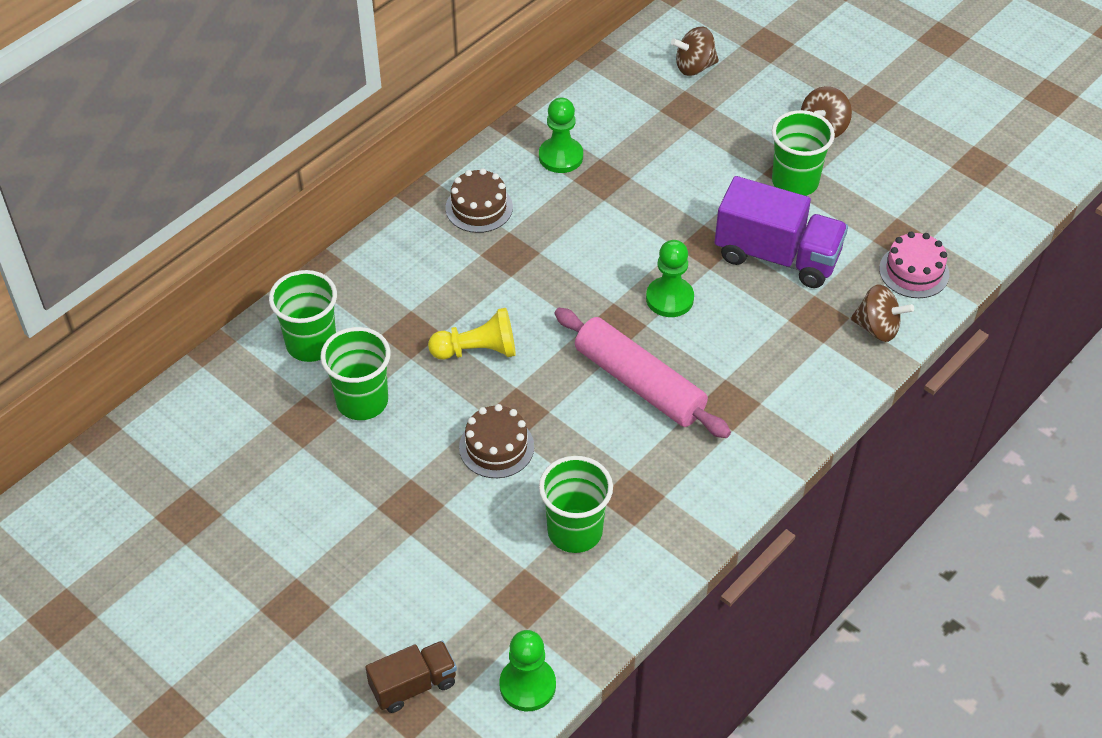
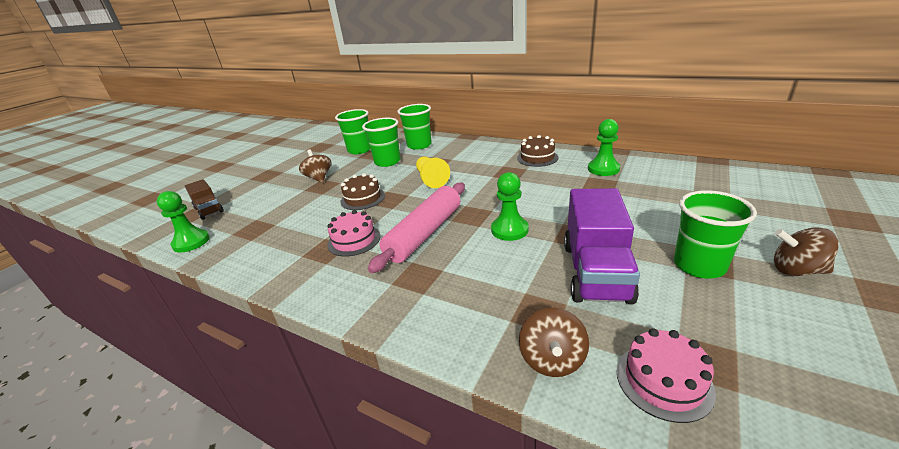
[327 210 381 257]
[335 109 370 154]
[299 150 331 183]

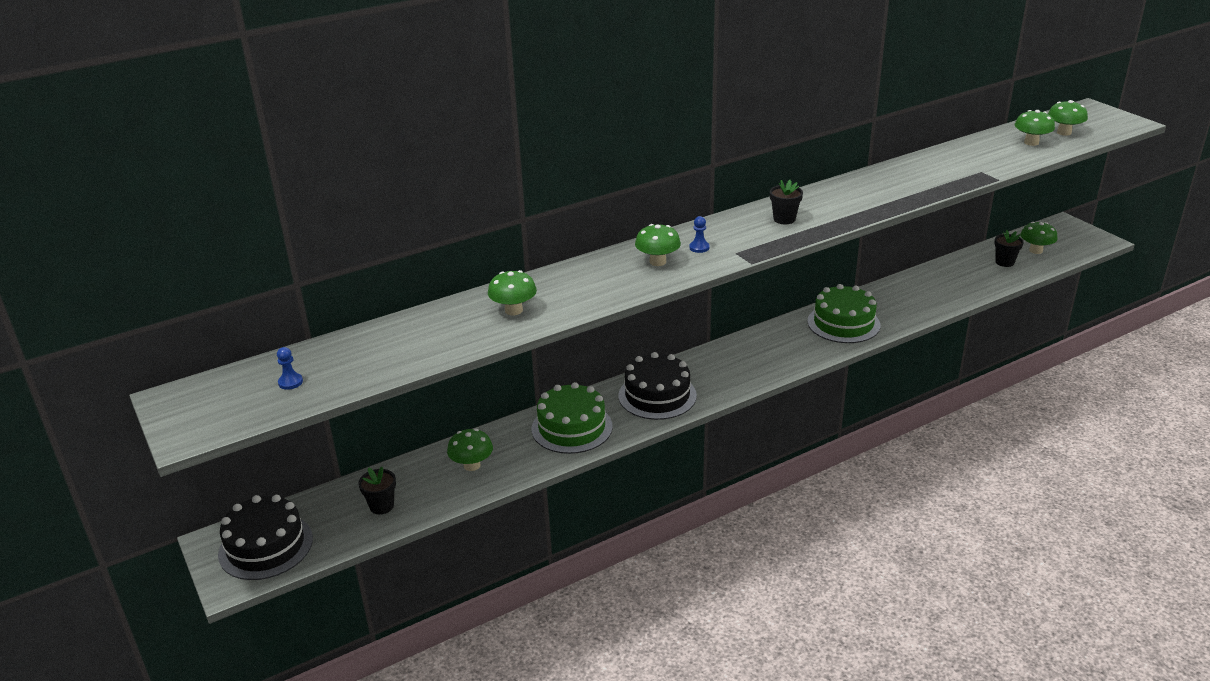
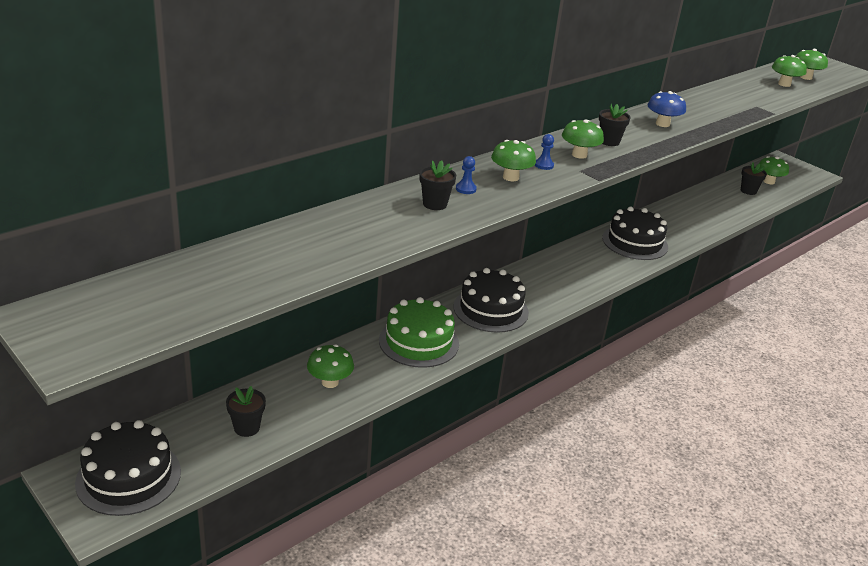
[419 160 456 210]
[647 91 686 127]
[456 156 477 194]
[562 119 604 159]
[602 206 668 260]

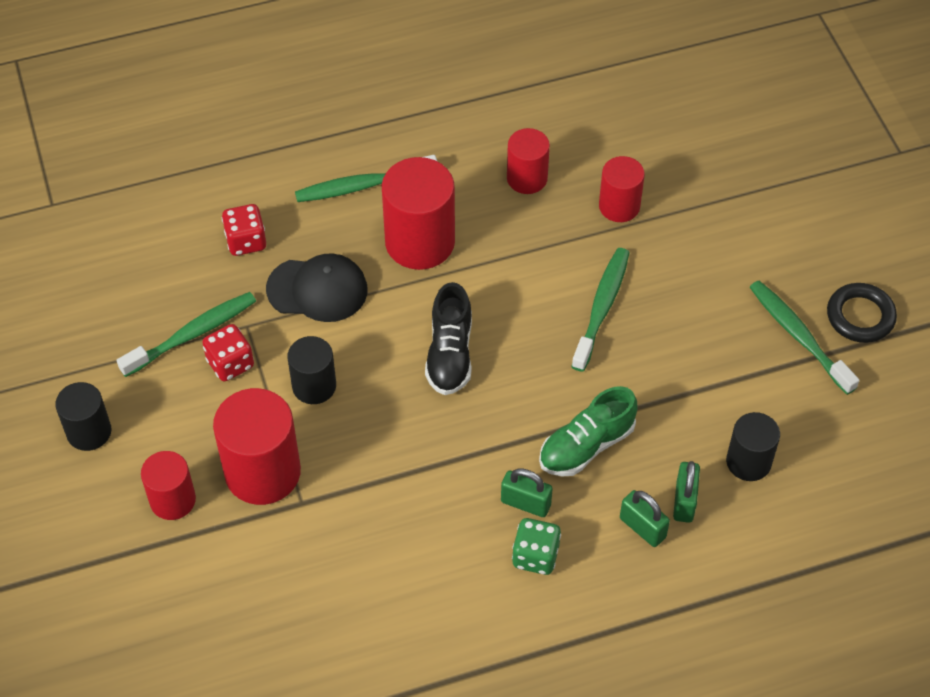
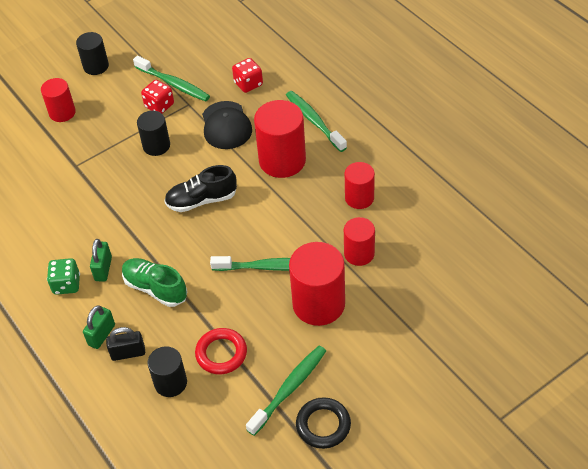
[195 328 247 374]
[289 242 345 326]
[106 327 145 361]

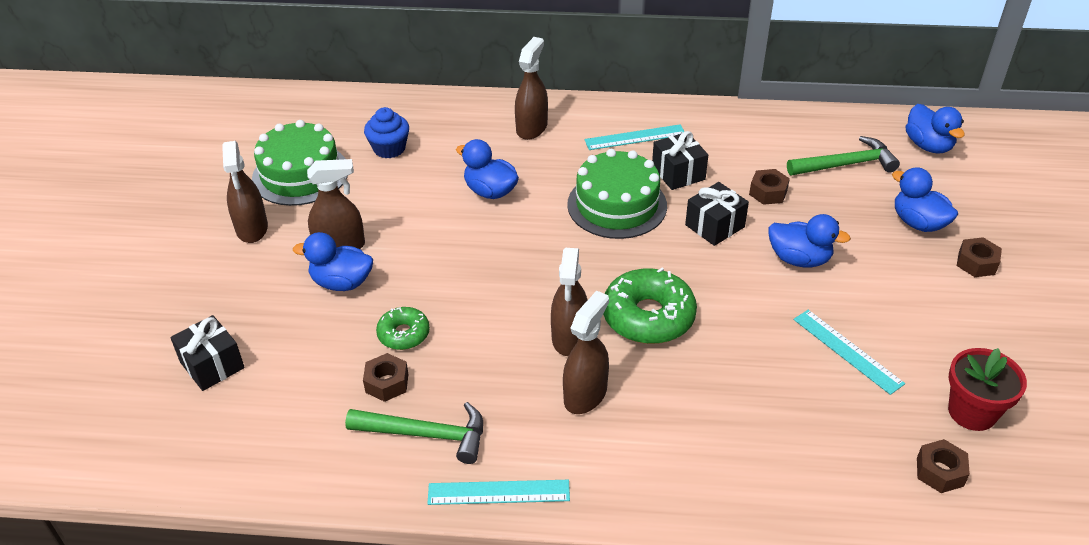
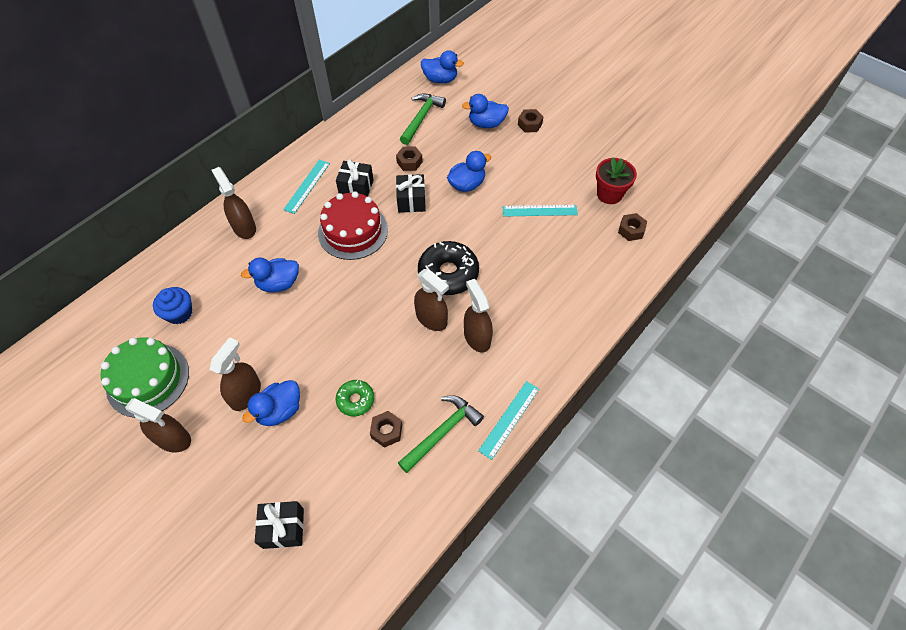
[318 191 388 260]
[418 241 479 295]

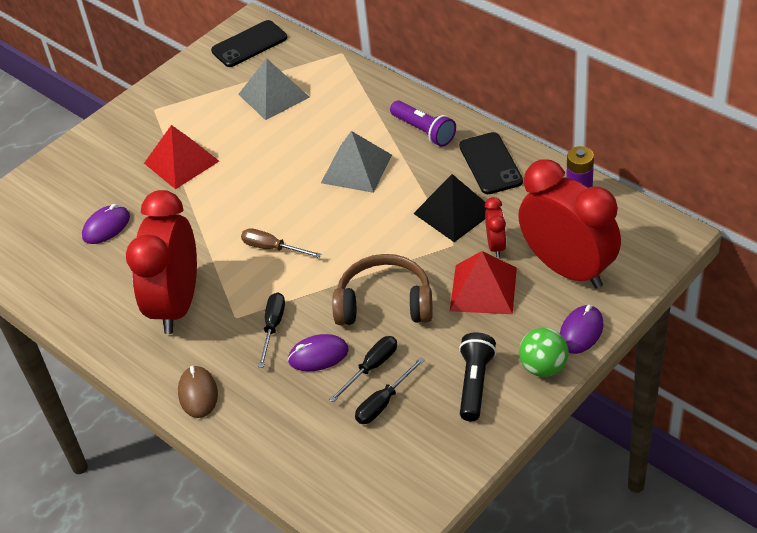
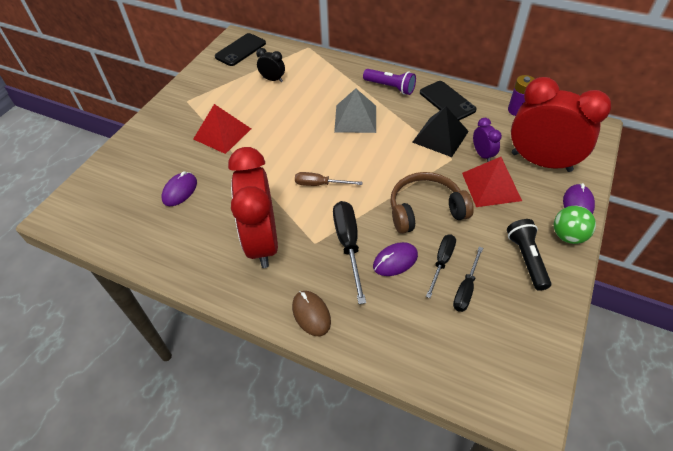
[256 48 285 82]
[473 118 502 162]
[333 201 366 304]

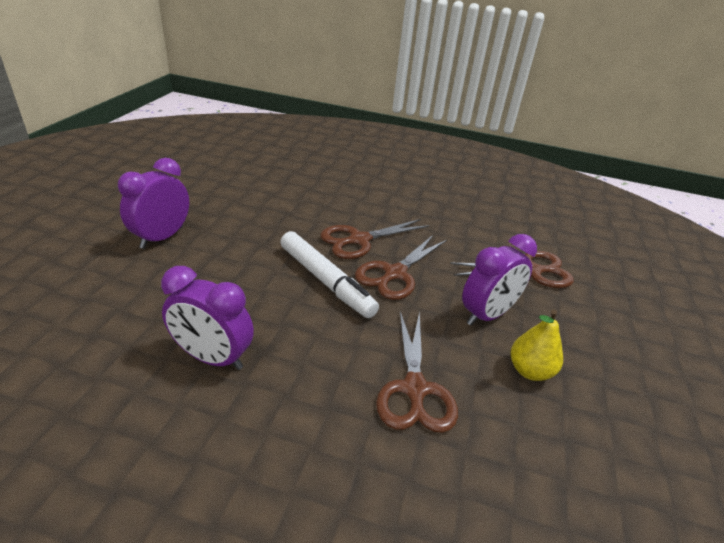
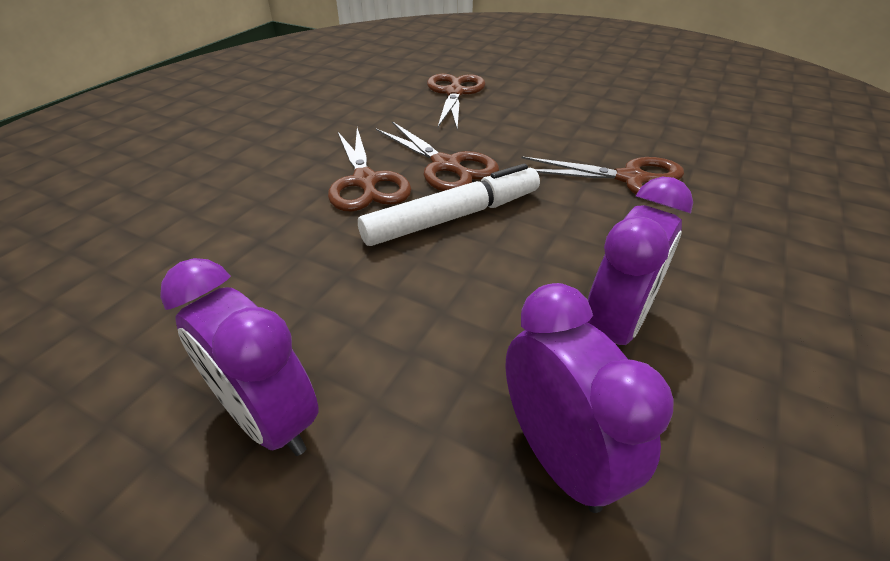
[511 310 563 381] (first image)
[505 283 674 513]

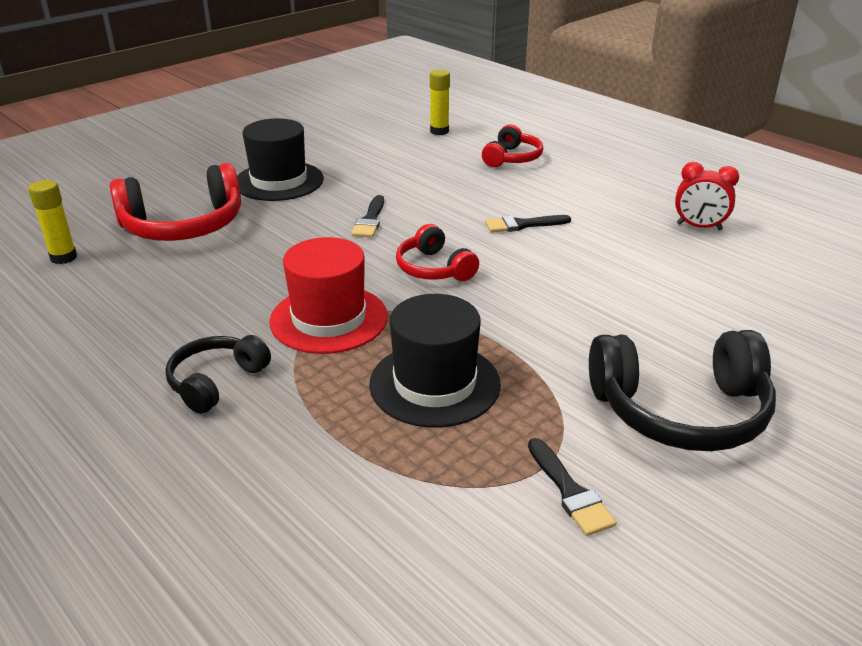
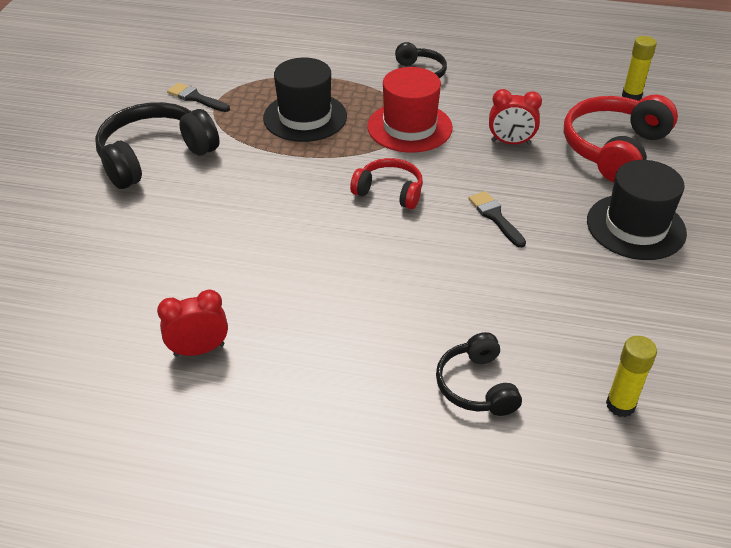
[485 215 571 233] (first image)
[489 89 542 145]
[436 332 522 416]

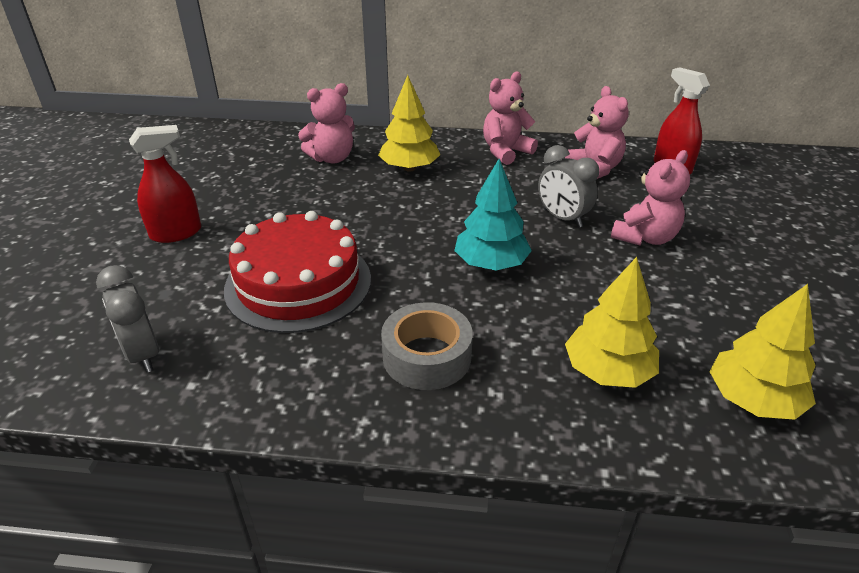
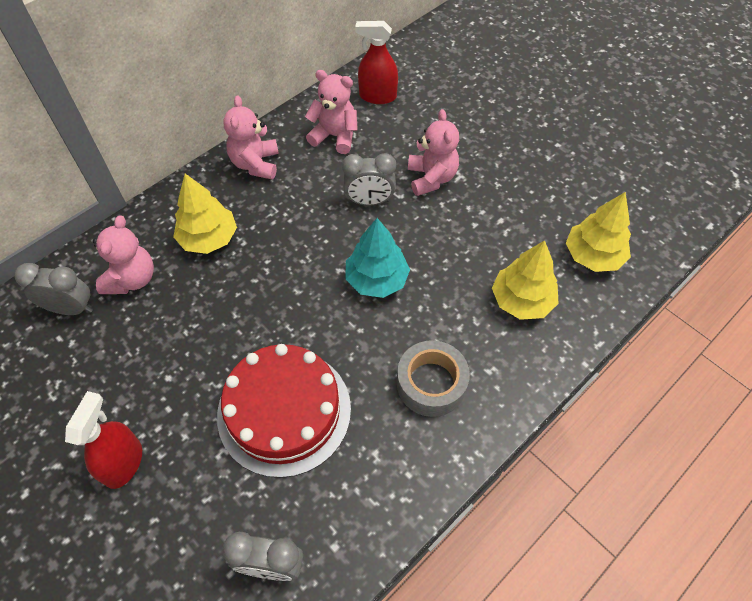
[15 263 93 315]

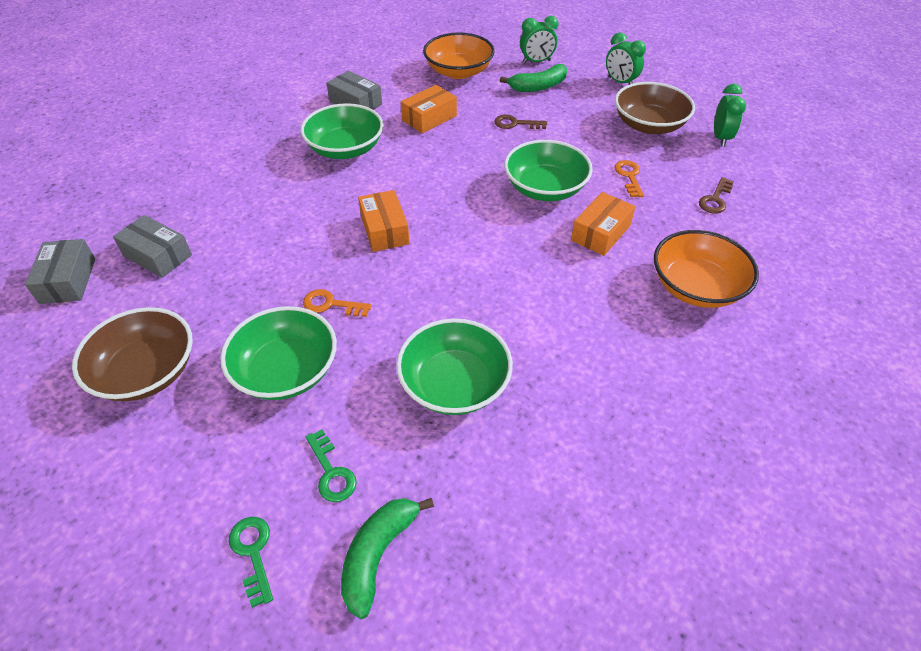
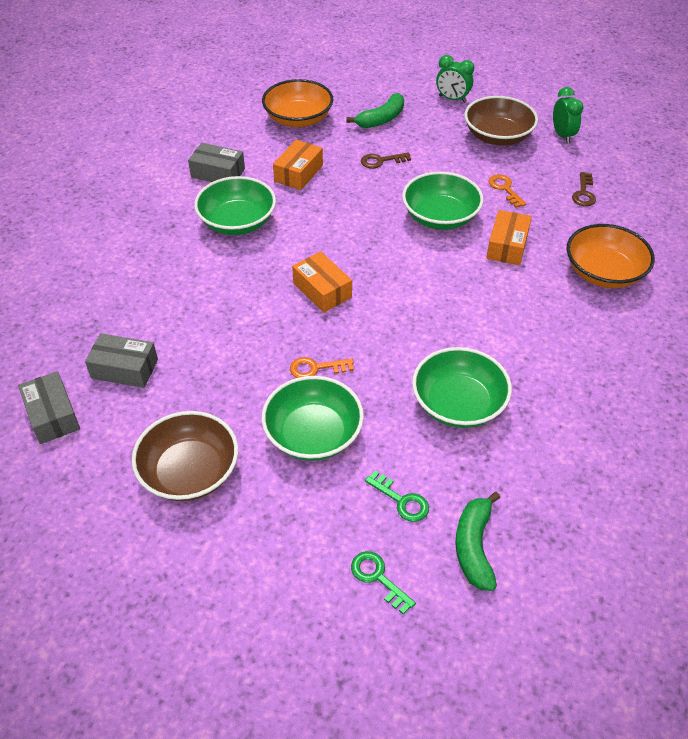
[520 16 558 64] (first image)

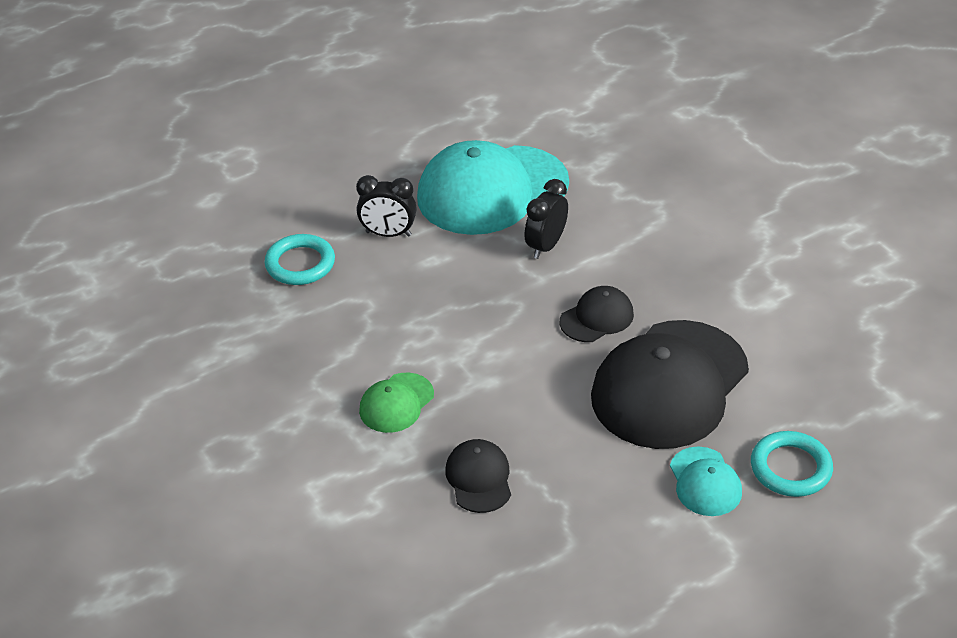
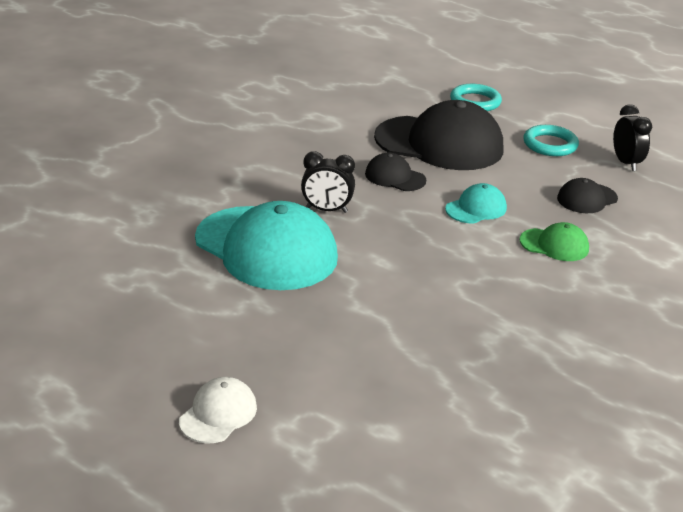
[179 377 257 444]
[523 125 579 156]
[613 104 652 171]
[445 183 507 224]

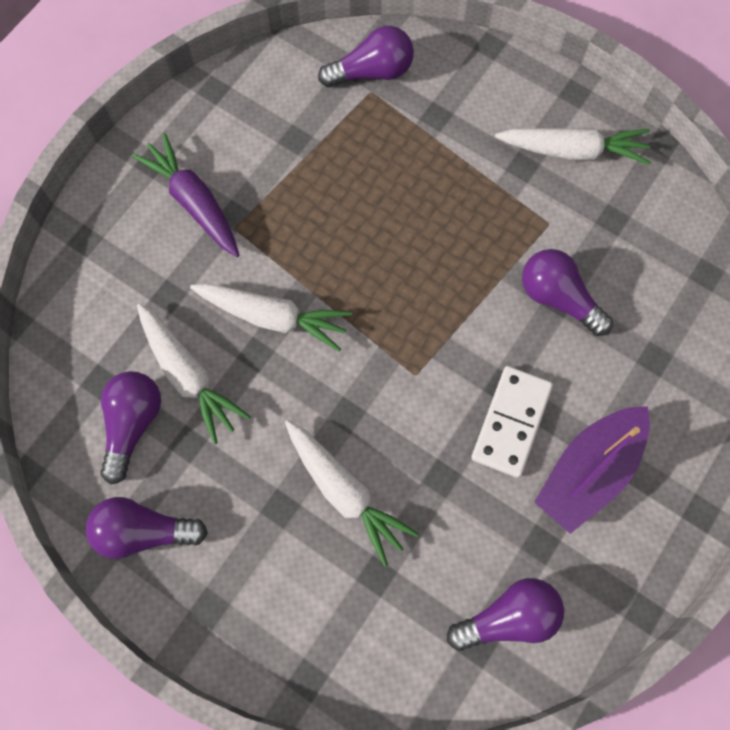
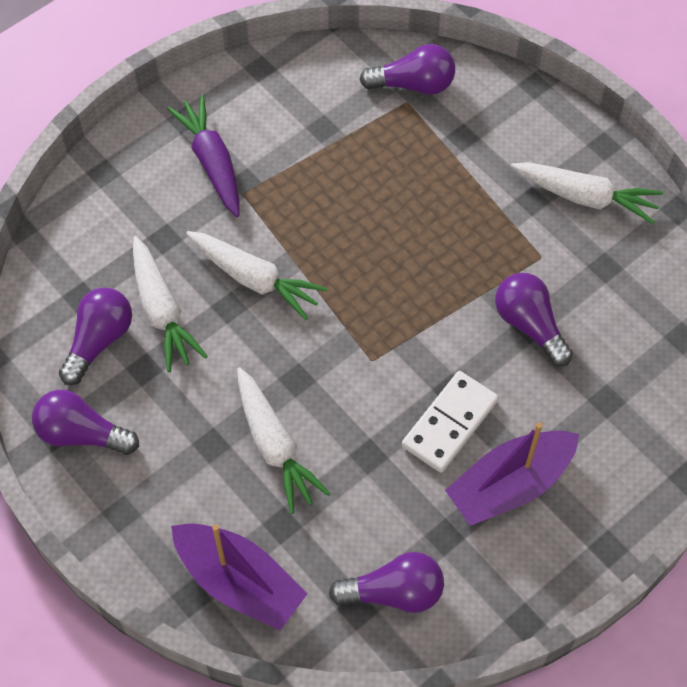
[171 523 307 630]

